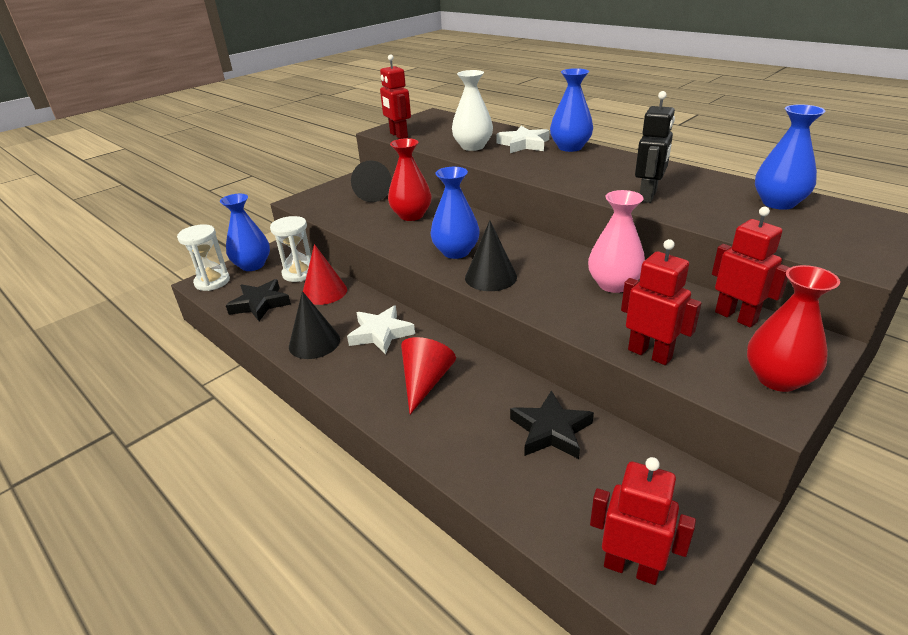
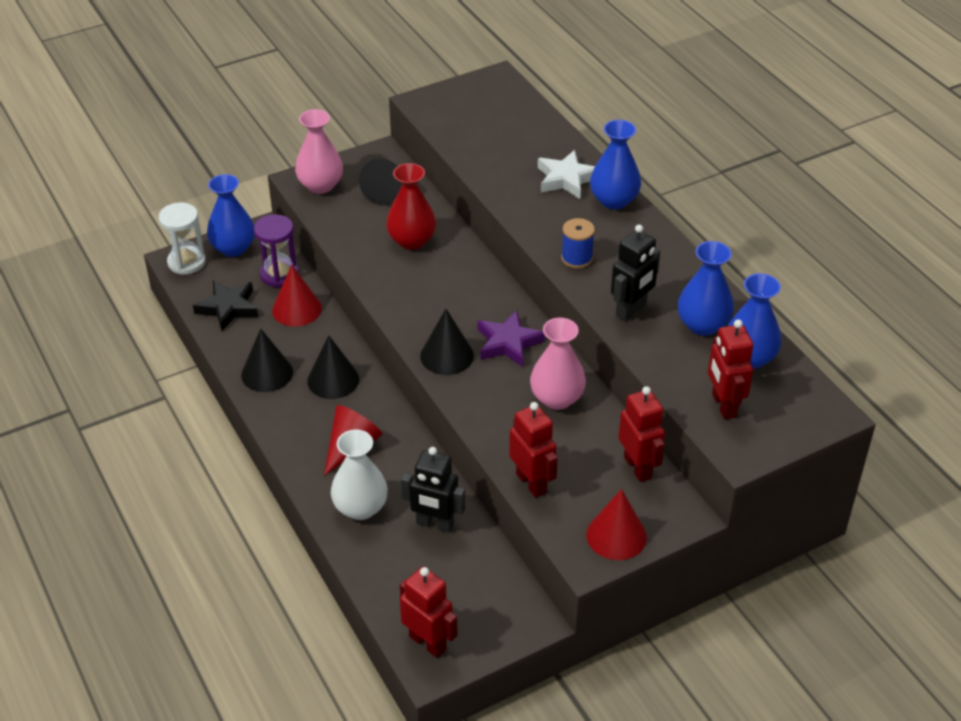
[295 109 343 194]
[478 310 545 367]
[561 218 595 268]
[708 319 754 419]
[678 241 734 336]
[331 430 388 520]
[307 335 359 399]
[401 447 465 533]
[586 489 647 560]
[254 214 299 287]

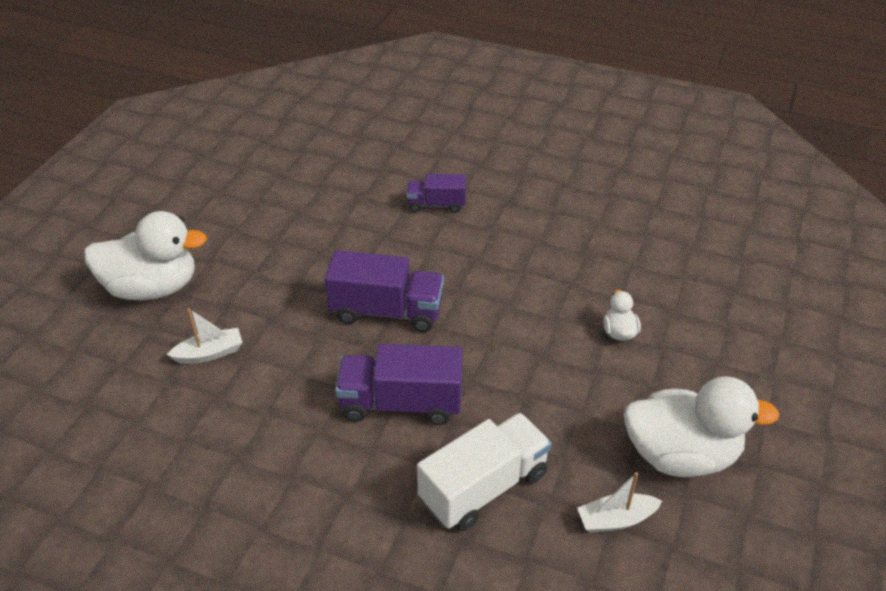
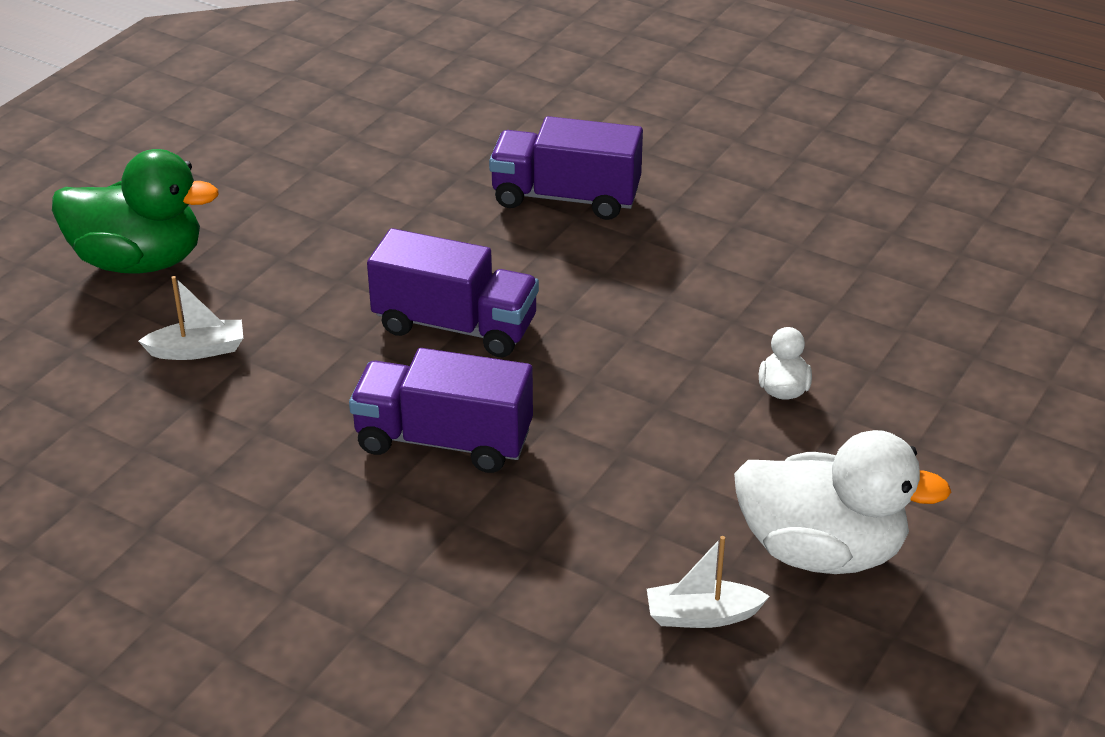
[417 413 552 531] (first image)
[52 149 219 274]
[489 116 643 220]

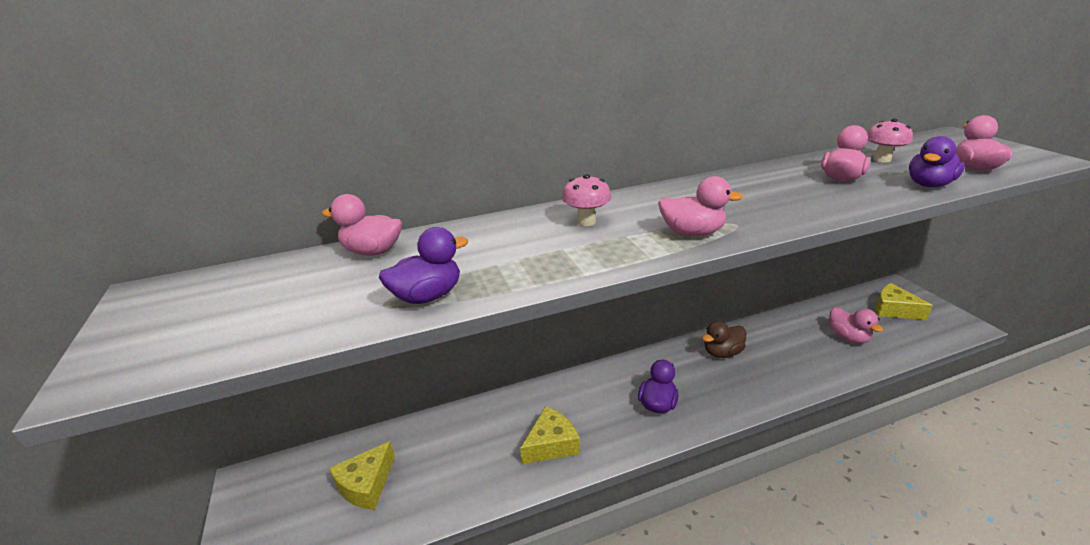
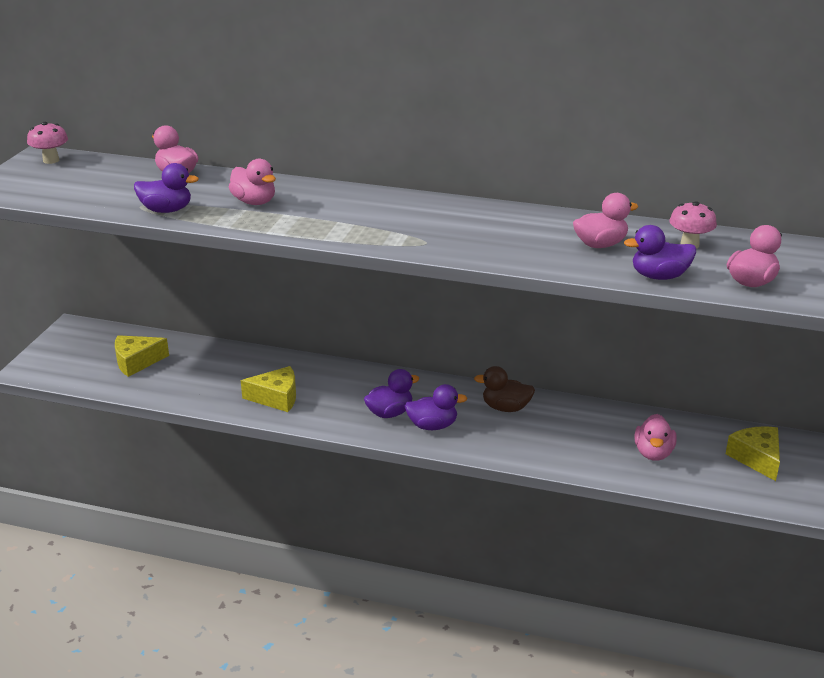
[405 384 467 430]
[27 122 68 164]
[229 159 276 205]

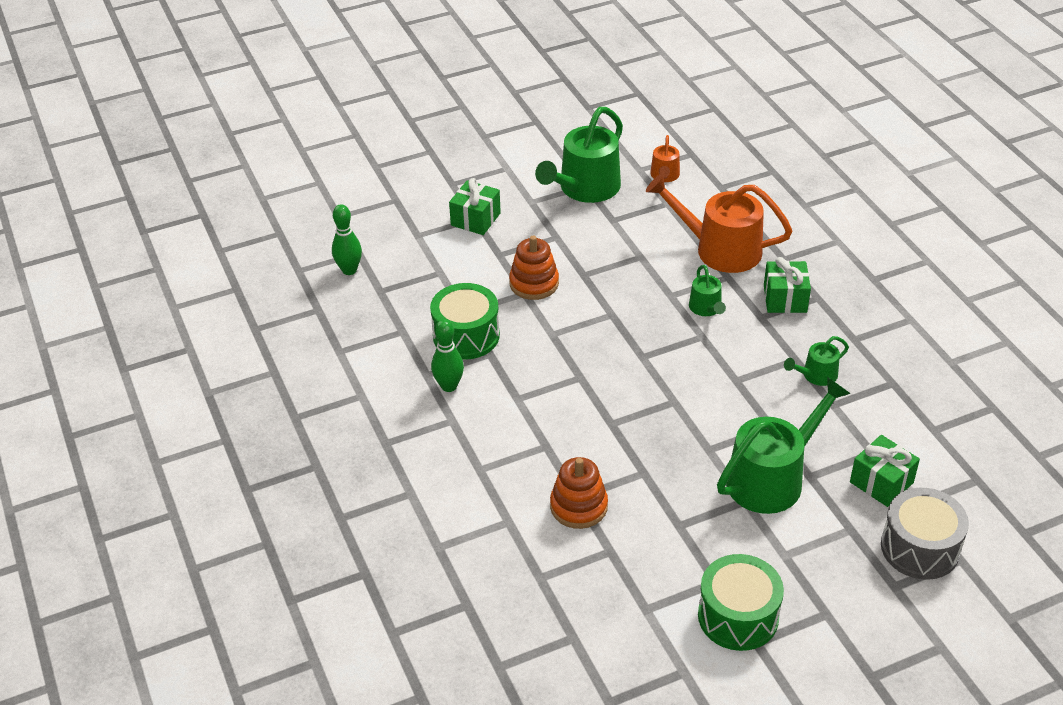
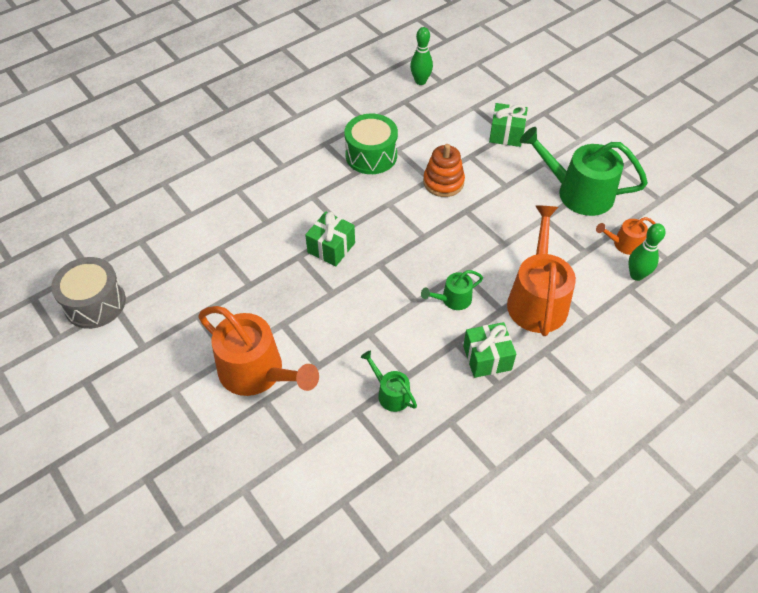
[550 457 608 529] (first image)
[698 554 784 651] (first image)
[628 223 665 281]
[305 212 355 267]
[51 257 126 329]
[198 306 319 396]

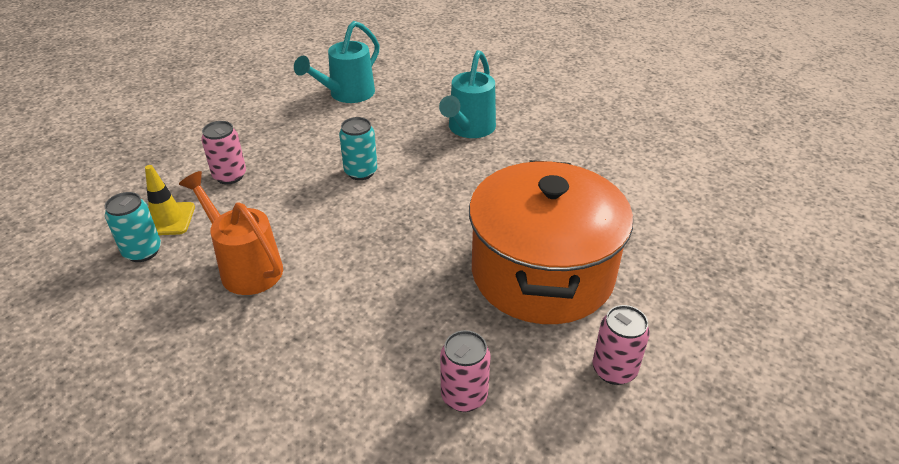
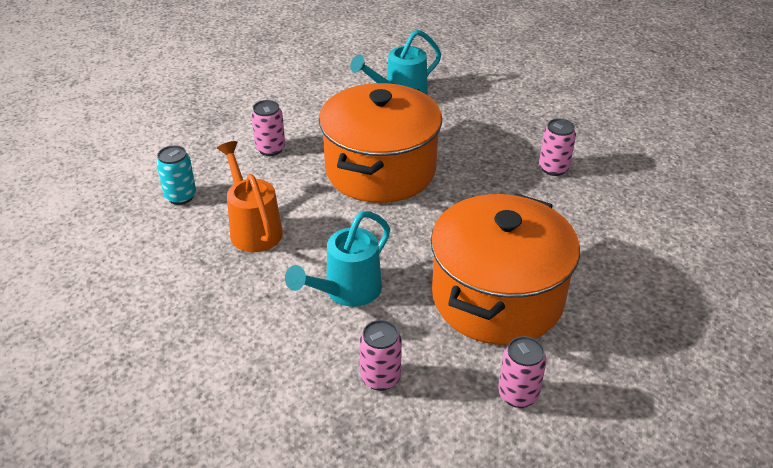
[145 165 195 235] (first image)
[539 119 576 176]
[285 211 390 307]
[319 83 442 203]

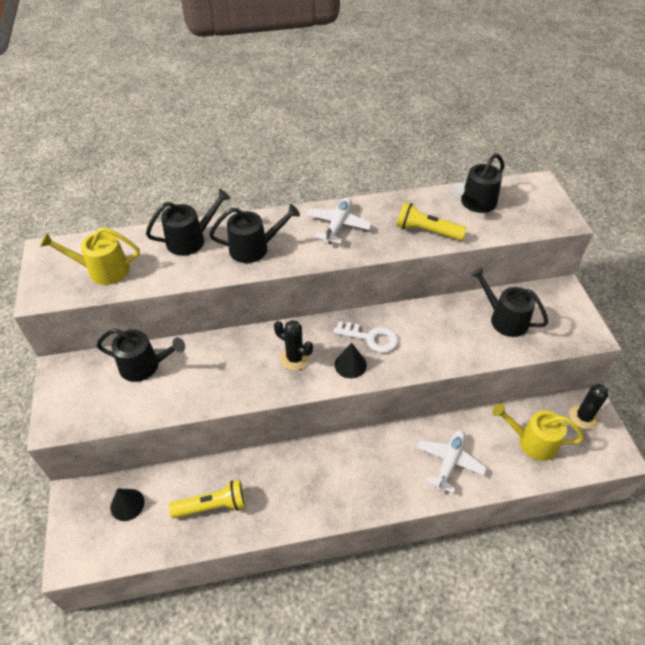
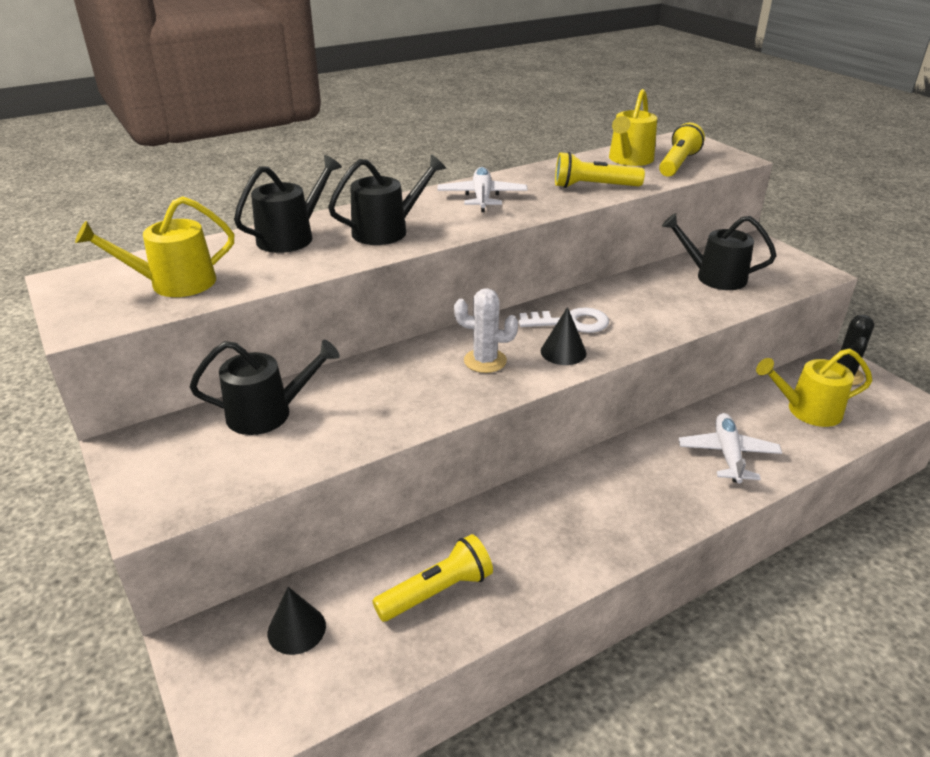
[659 123 705 177]
[454 288 518 373]
[609 89 657 166]

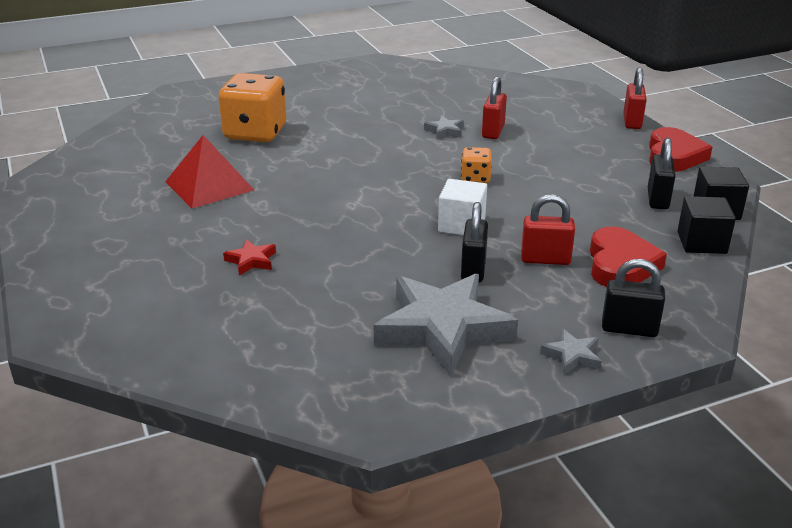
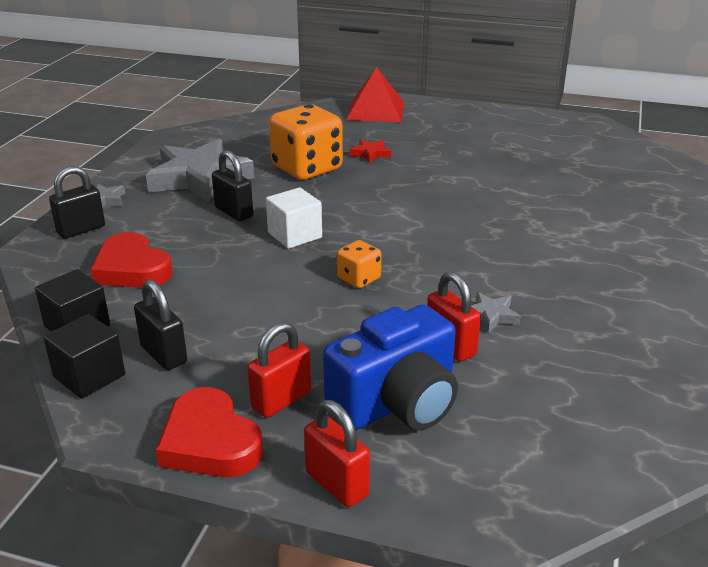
[323 305 458 431]
[346 67 404 122]
[269 104 343 180]
[247 322 311 418]

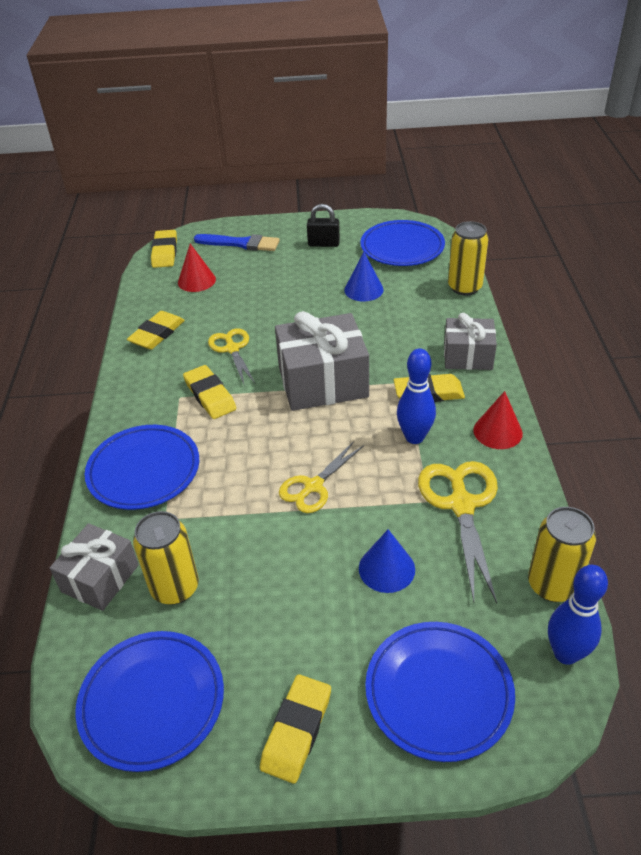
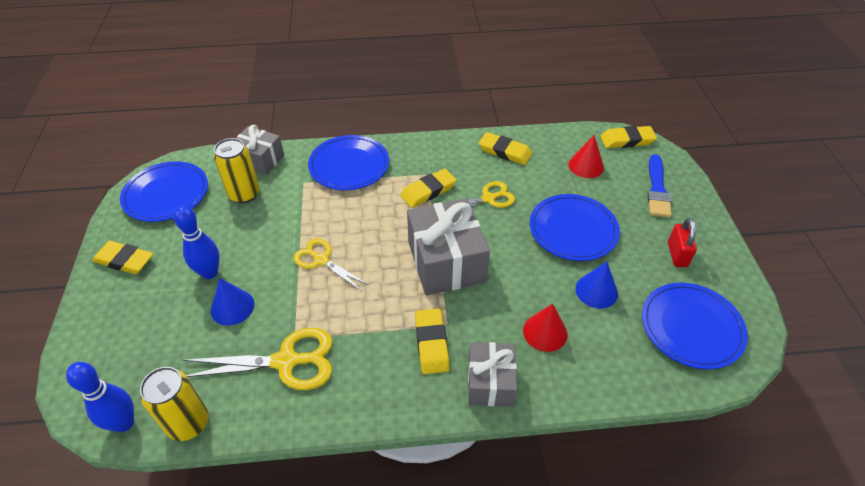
[448 221 489 295] (first image)
[530 194 620 261]
[173 205 220 279]
[523 304 568 352]
[668 218 697 267]

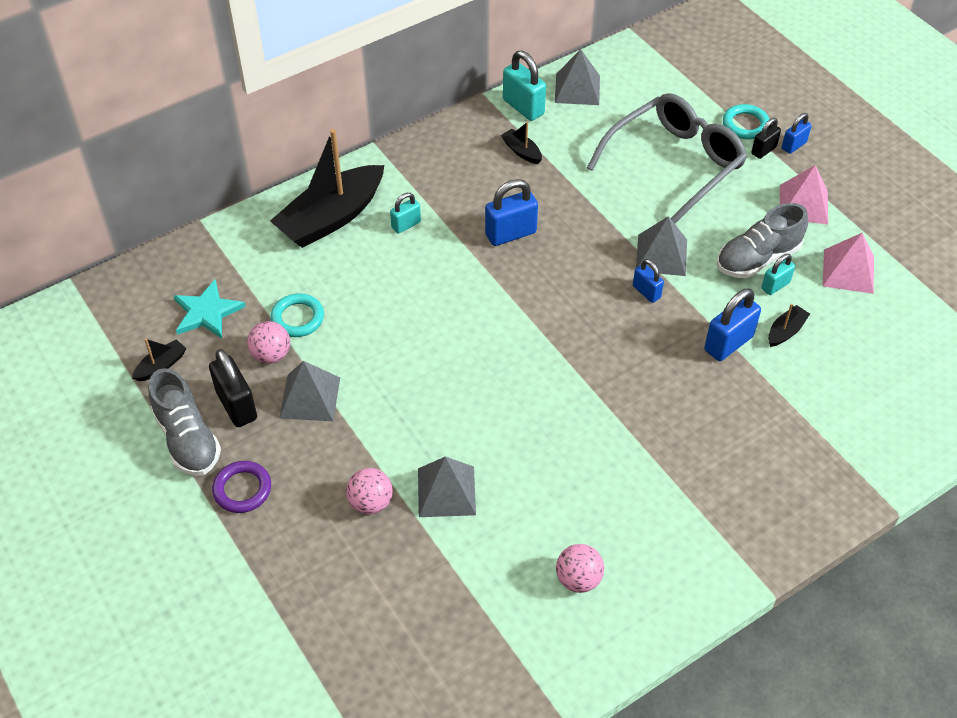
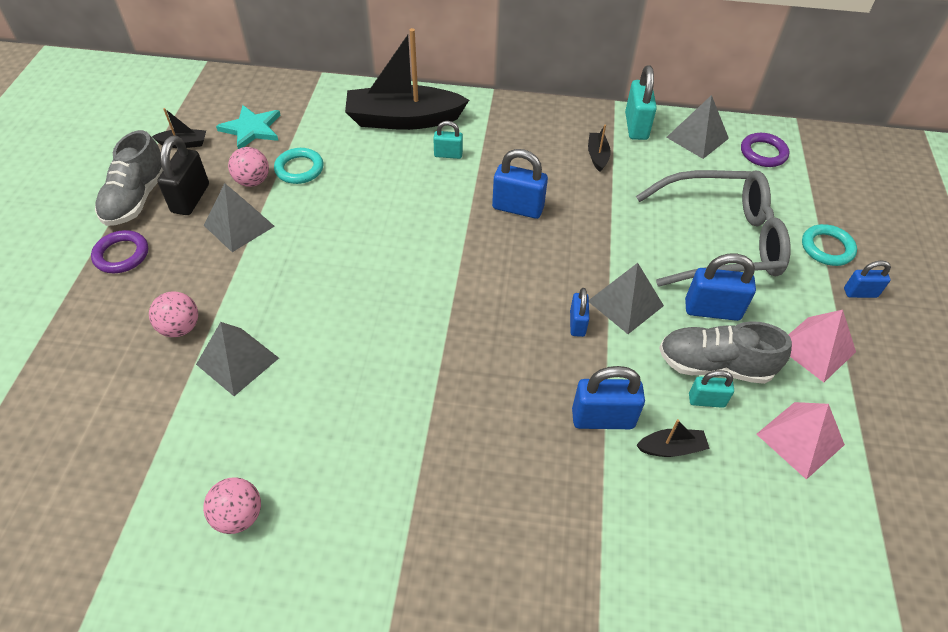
[751 118 781 159] (first image)
[685 253 756 321]
[741 133 789 167]

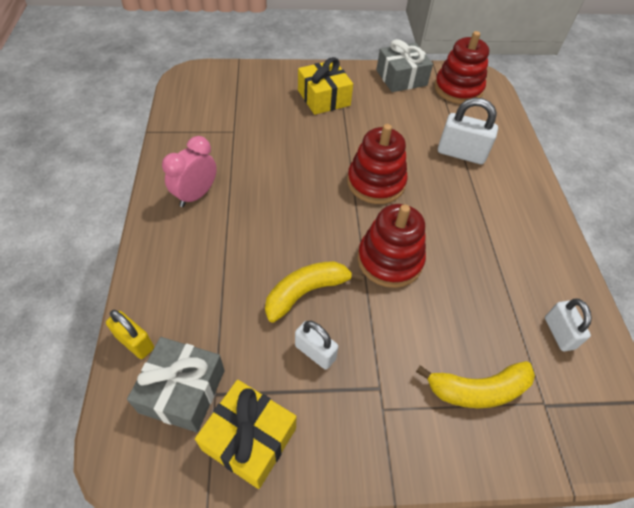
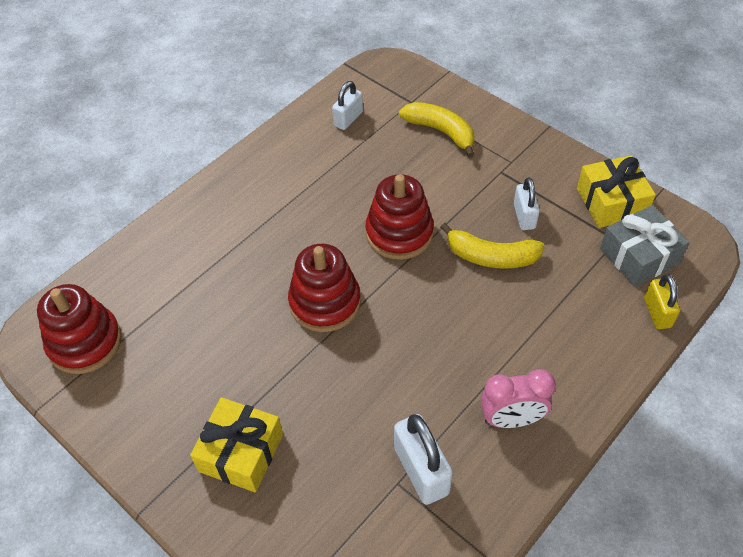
[376 39 433 92] (first image)
[394 414 453 505]

